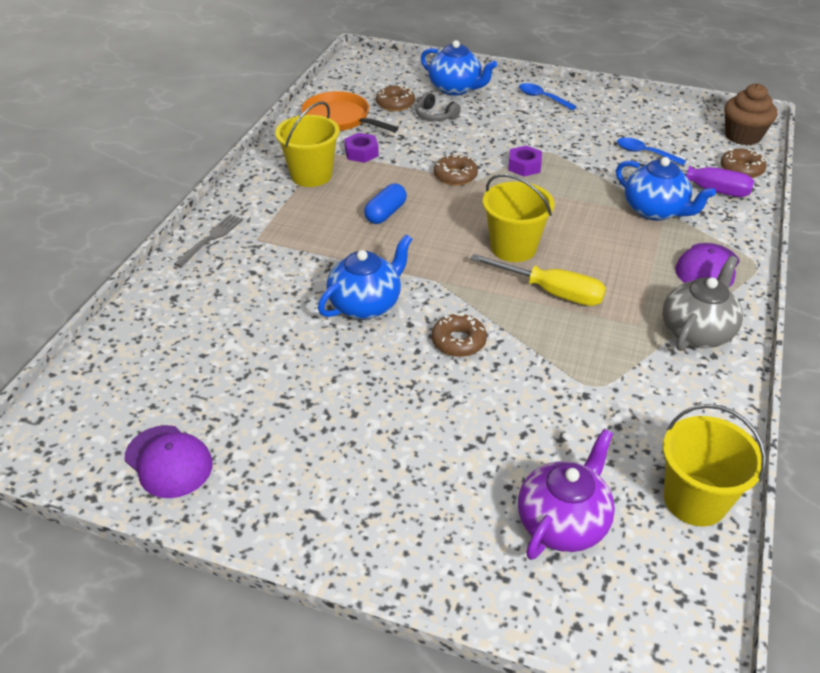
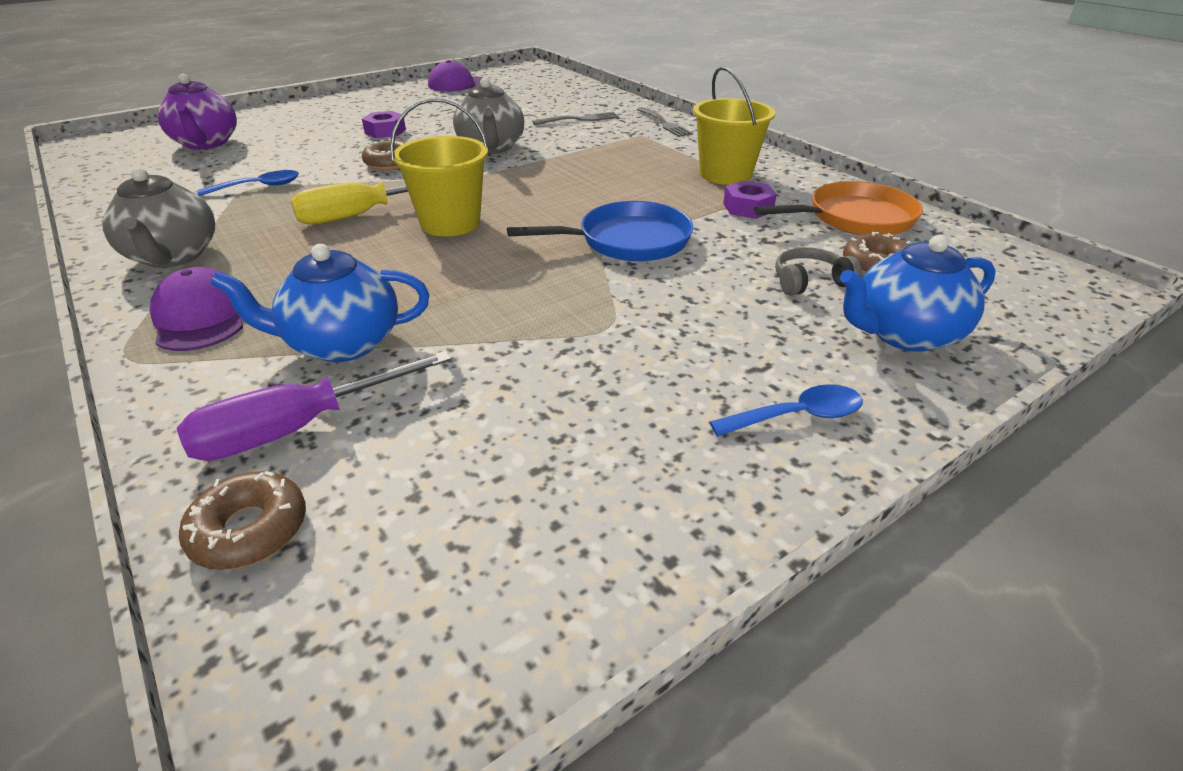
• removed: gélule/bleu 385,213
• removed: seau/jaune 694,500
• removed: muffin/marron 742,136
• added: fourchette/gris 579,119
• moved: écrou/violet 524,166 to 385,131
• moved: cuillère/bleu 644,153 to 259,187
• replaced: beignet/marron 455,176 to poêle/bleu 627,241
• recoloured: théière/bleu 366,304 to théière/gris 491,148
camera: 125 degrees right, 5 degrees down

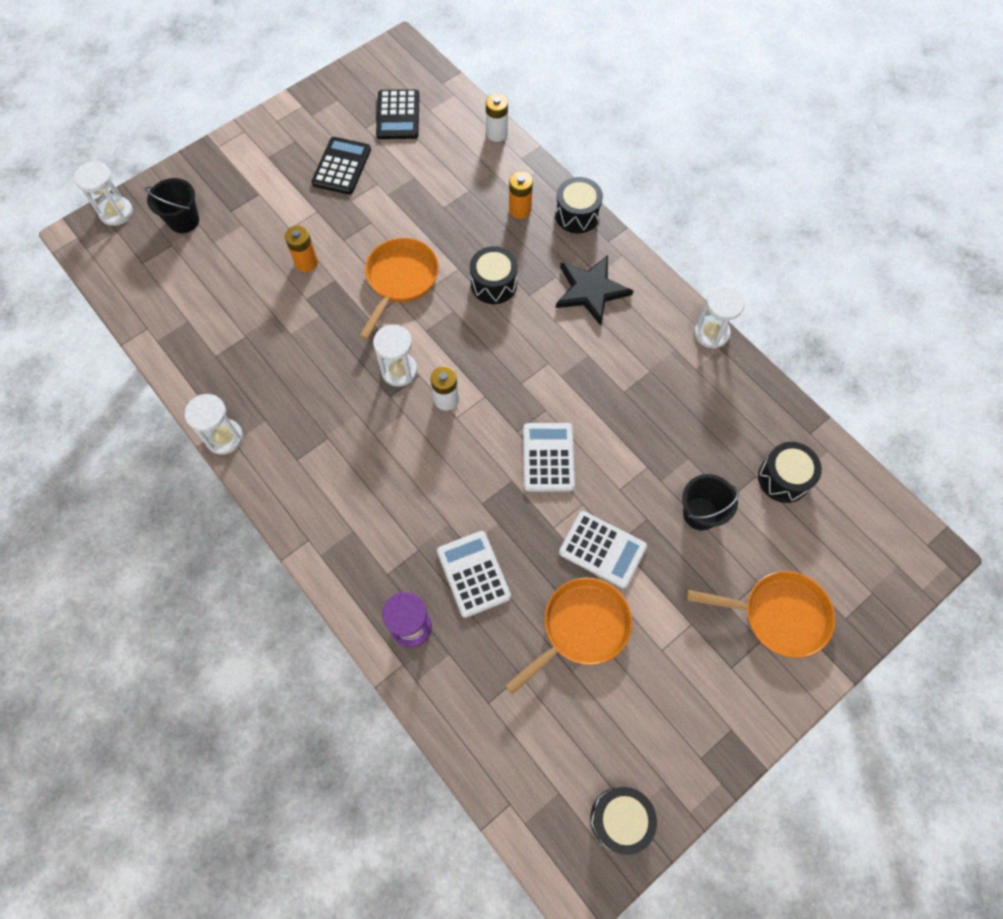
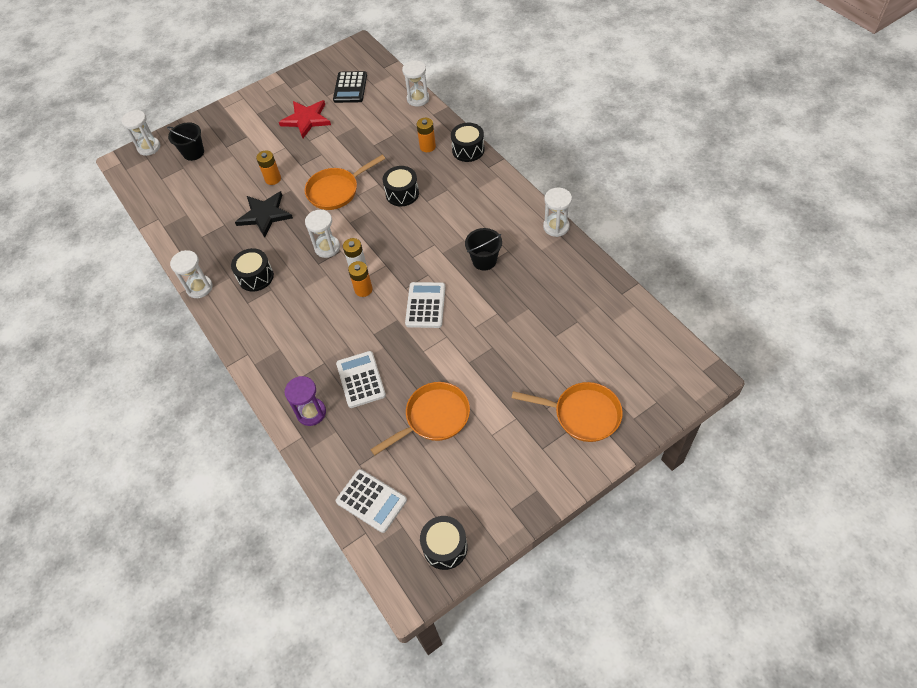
• added: pile/orange 363,289
• moved: étoile/noir 591,290 to 264,215
• moved: calculatrice/blanc 602,550 to 371,501
• moved: seau/noir 700,513 to 484,260
• moved: tambour/noir 783,478 to 256,277
• replaced: calculatrice/noir 342,166 to étoile/rouge 306,119
• replaced: pile/blanc 497,133 to sablier/blanc 418,99
• turned: poêle/orange 400,280 = 336,190 150 degrees counterclockwise
camera: 10 degrees right, 10 degrees down

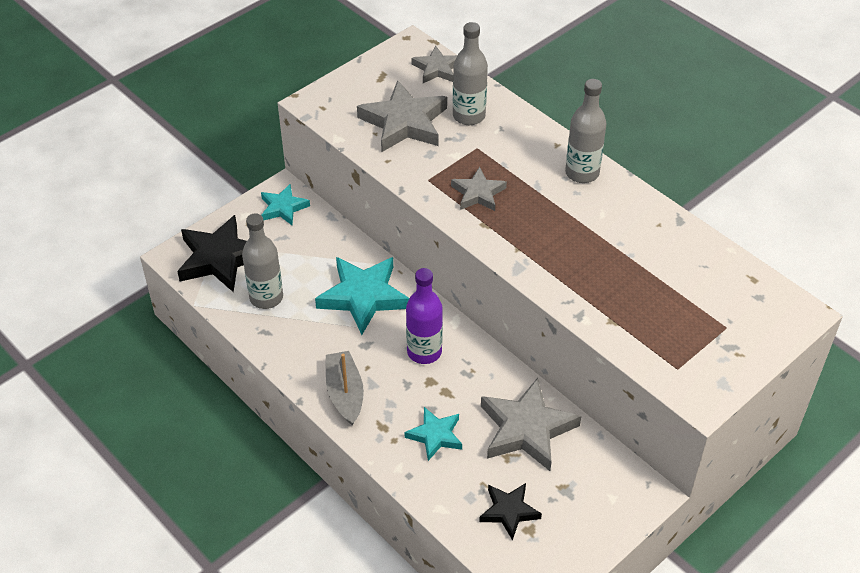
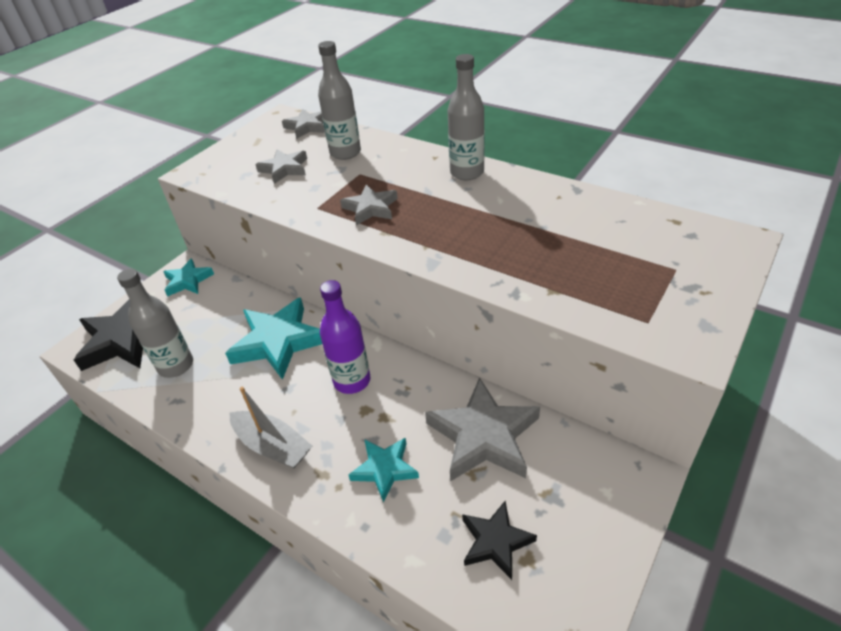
• turned: bateau/gris 345,393 = 273,446 150 degrees clockwise
• resized: étoile/gris 404,123 = 284,169 x0.58
camera: 10 degrees left, 5 degrees down

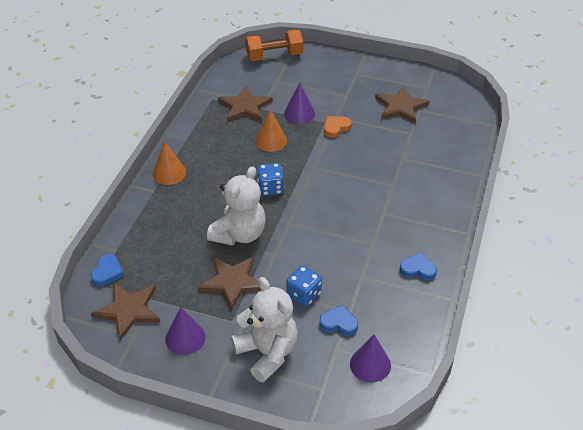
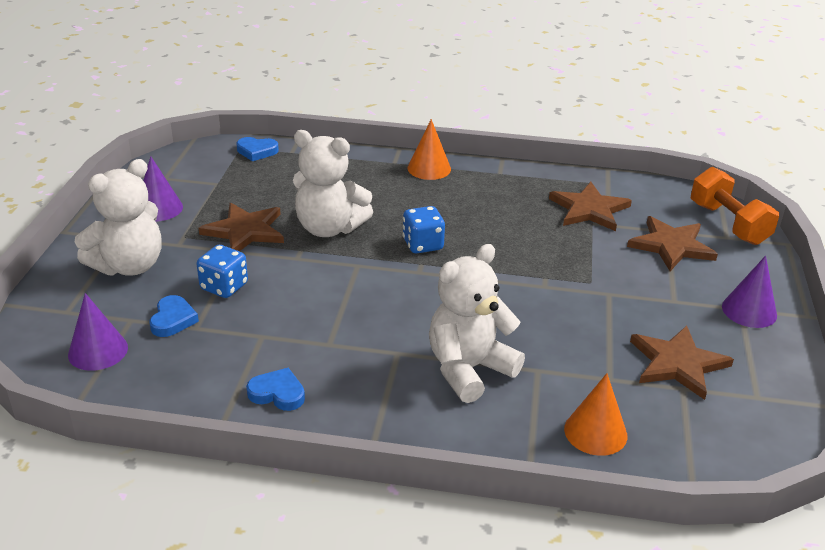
• removed: cœur/orange 336,128
• added: ours en peluche/blanc 469,369
• moved: étoile/marron 128,310 to 671,246
• moved: cône/orange 271,140 to 595,432
• moved: cône/violet 299,113 to 749,311
• turned: cœur/bleu 418,269 = 277,393 75 degrees counterclockwise
camera: 80 degrees right, 10 degrees down

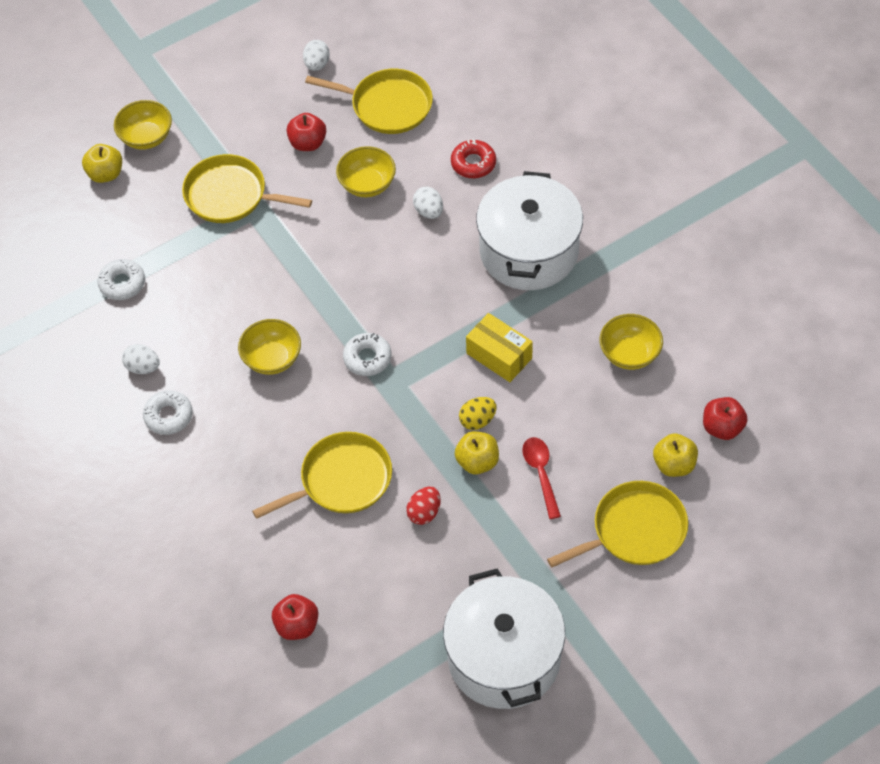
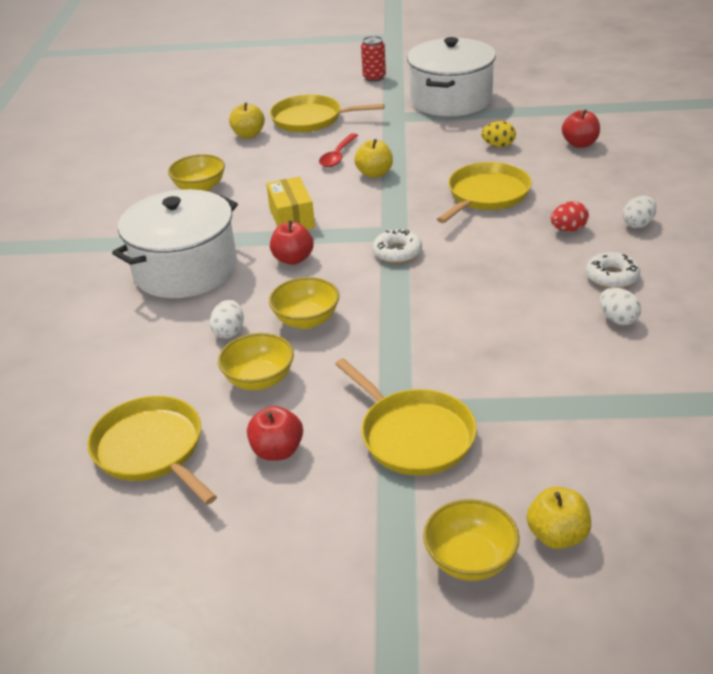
• removed: beignet/blanc 122,283
• removed: beignet/rouge 473,163
• added: canette/rouge 374,77
• moved: bol/jaune 272,359 to 306,320
• moved: œuf/blanc 317,64 to 638,224
• moved: œuf/rouge 424,512 to 568,229
• moved: œuf/jaune 477,420 to 498,146
• moved: pomme/rouge 722,428 to 293,259
• turned: poêle/jaune 341,480 = 486,195 120 degrees clockwise
camera: 145 degrees left, 20 degrees down

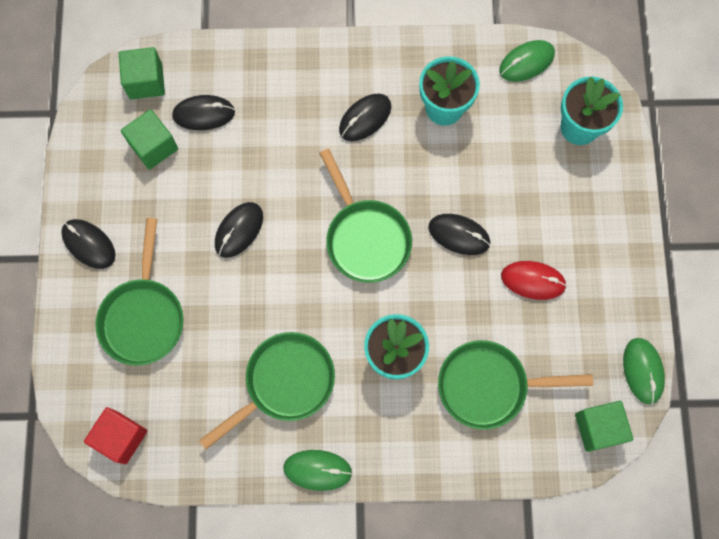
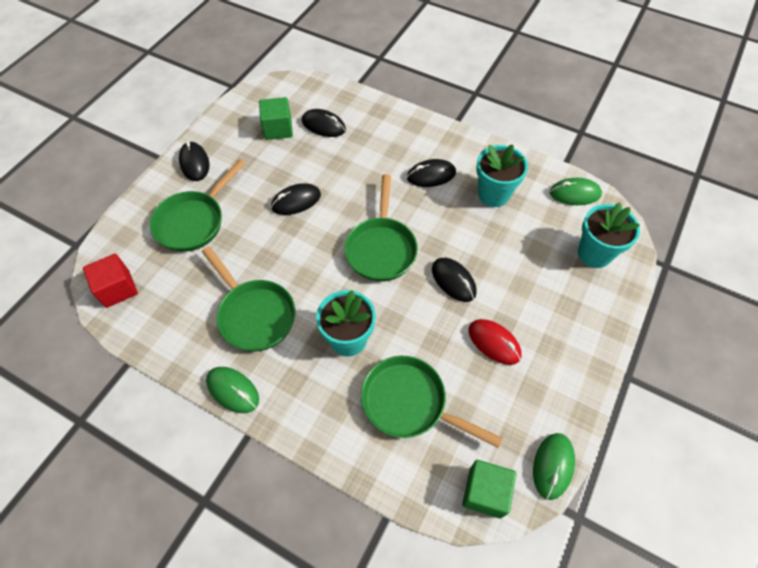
• removed: cube/vert 146,81
• turned: poêle/vert 284,383 = 254,314 60 degrees clockwise
camera: 30 degrees right, 15 degrees down

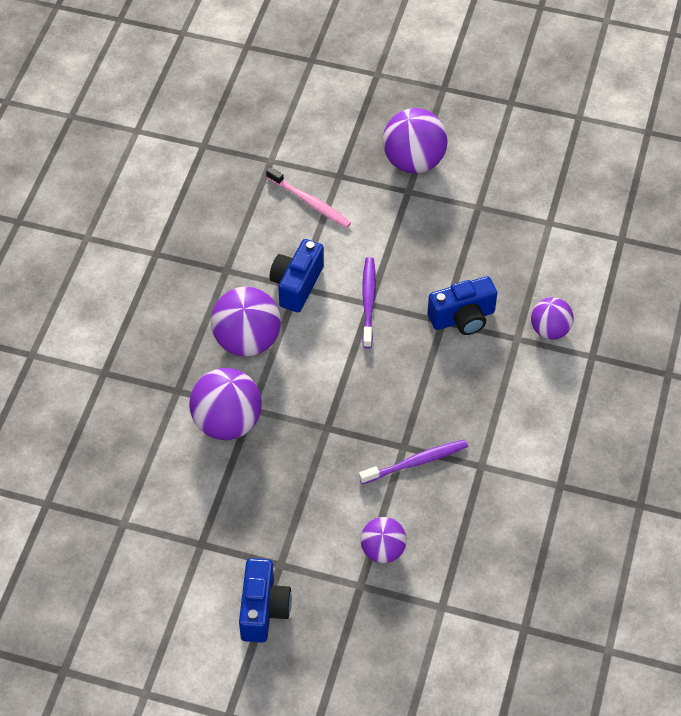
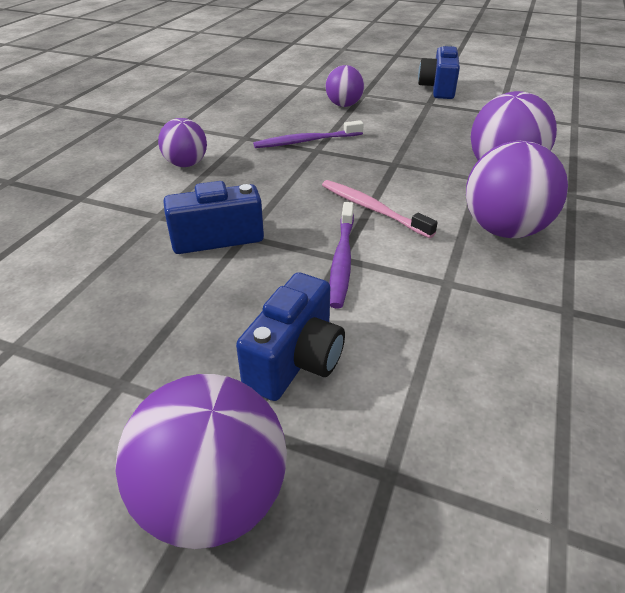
• moved: brosse à dents/rose 310,202 to 372,209
• moved: appareil photo/bleu 297,285 to 296,360
• moved: balle/violet 550,330 to 186,164
camera: 175 degrees left, 15 degrees down

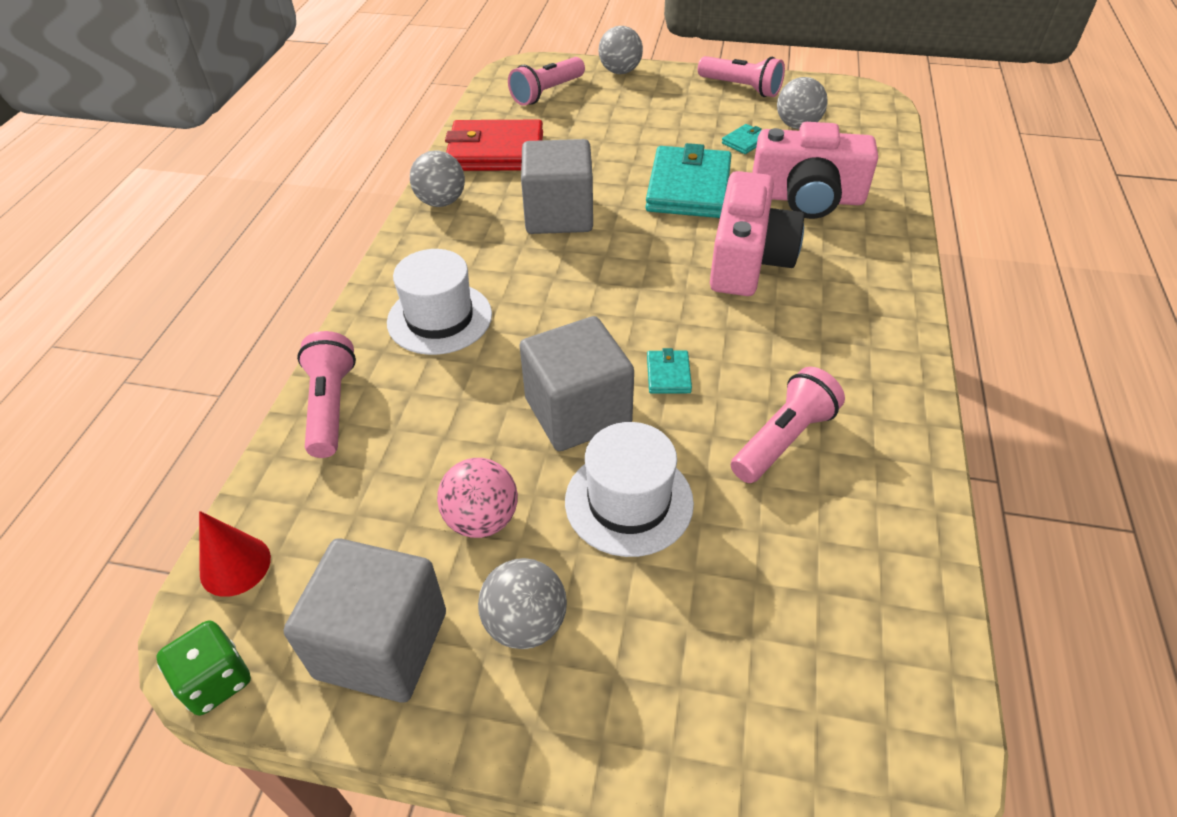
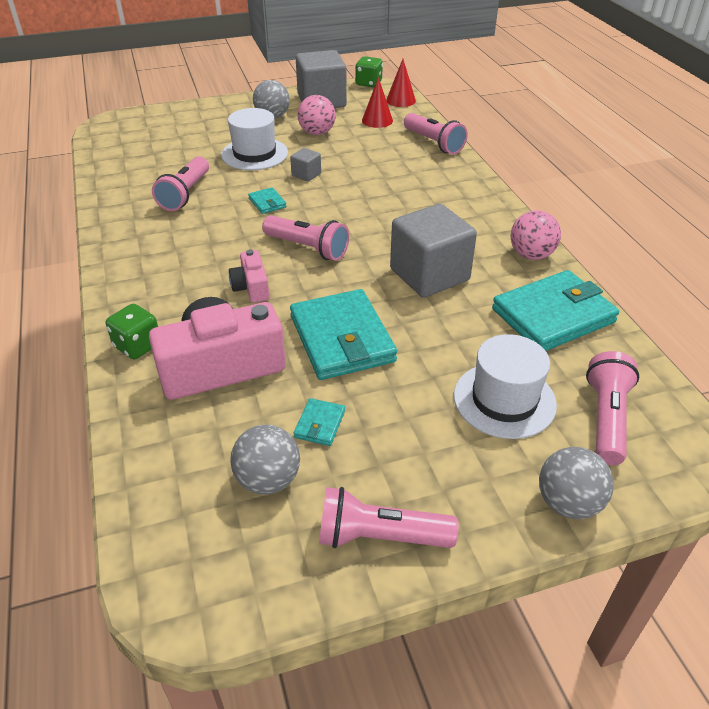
• added: dé/vert 138,346
• added: lampe de poche/rose 308,248
• added: cône/rouge 377,120
• moved: chapeau/blanc 439,318 to 504,400
• recoloured: balle/gris 441,202 to balle/rose 531,255
• recoloured: portefeuille/rouge 496,152 to portefeuille/turquoise 553,316
• resized: cube/gris 577,412 = 306,174 x0.45
• resized: appareil photo/rose 748,259 = 251,287 x0.49
camera: 150 degrees right, 5 degrees down

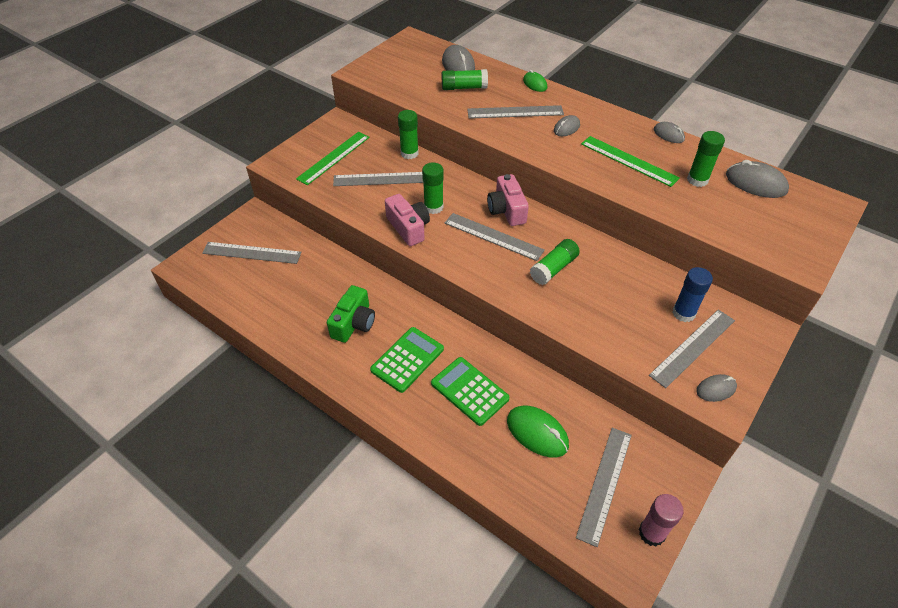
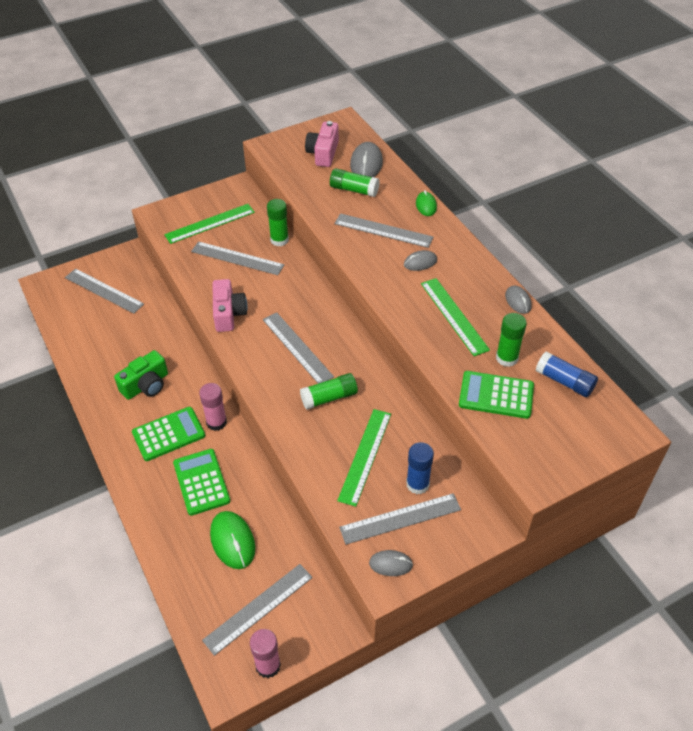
• removed: bâton de colle/vert 433,207
• added: bâton de colle/rose 216,422
• added: règle/vert 365,456
• added: calculatrice/vert 496,395
• moved: appareil photo/rose 507,210 to 323,153
• replaced: souris/gris 755,183 to bâton de colle/bleu 564,381
camera: 25 degrees right, 0 degrees up

